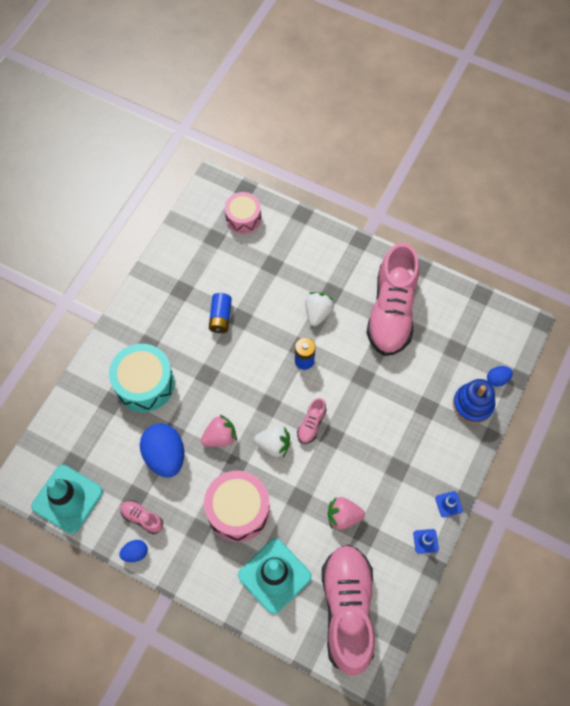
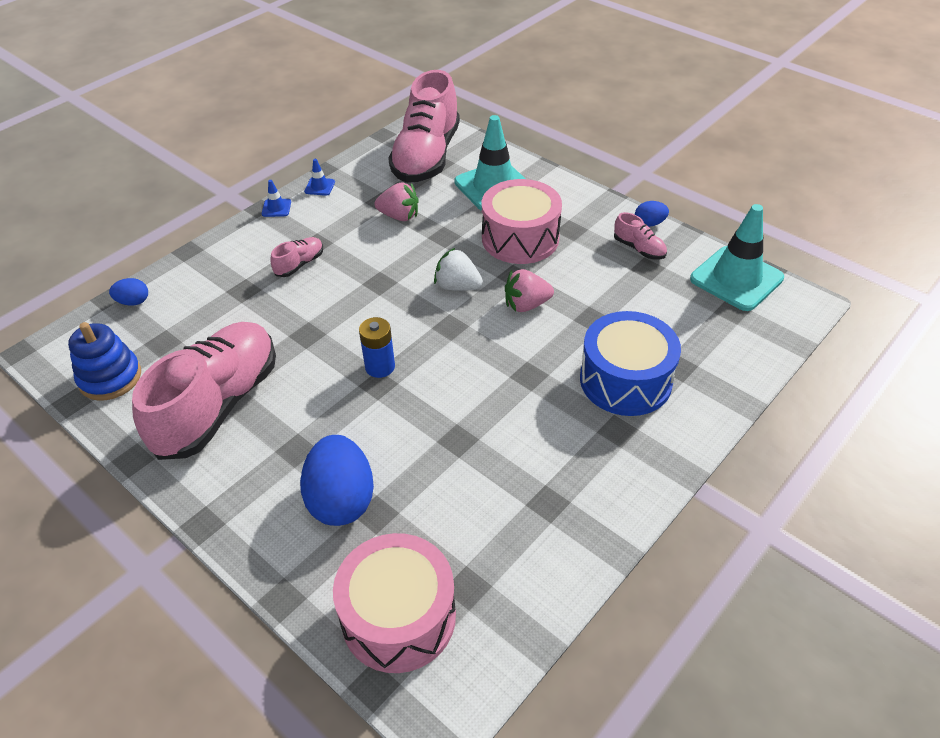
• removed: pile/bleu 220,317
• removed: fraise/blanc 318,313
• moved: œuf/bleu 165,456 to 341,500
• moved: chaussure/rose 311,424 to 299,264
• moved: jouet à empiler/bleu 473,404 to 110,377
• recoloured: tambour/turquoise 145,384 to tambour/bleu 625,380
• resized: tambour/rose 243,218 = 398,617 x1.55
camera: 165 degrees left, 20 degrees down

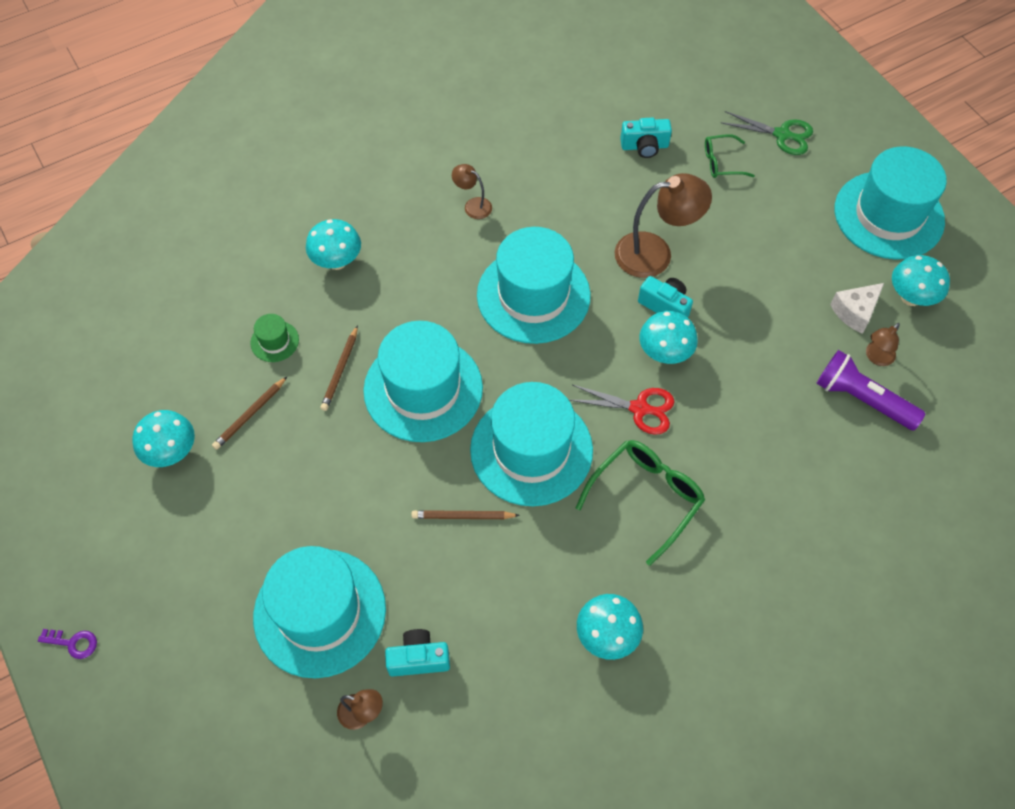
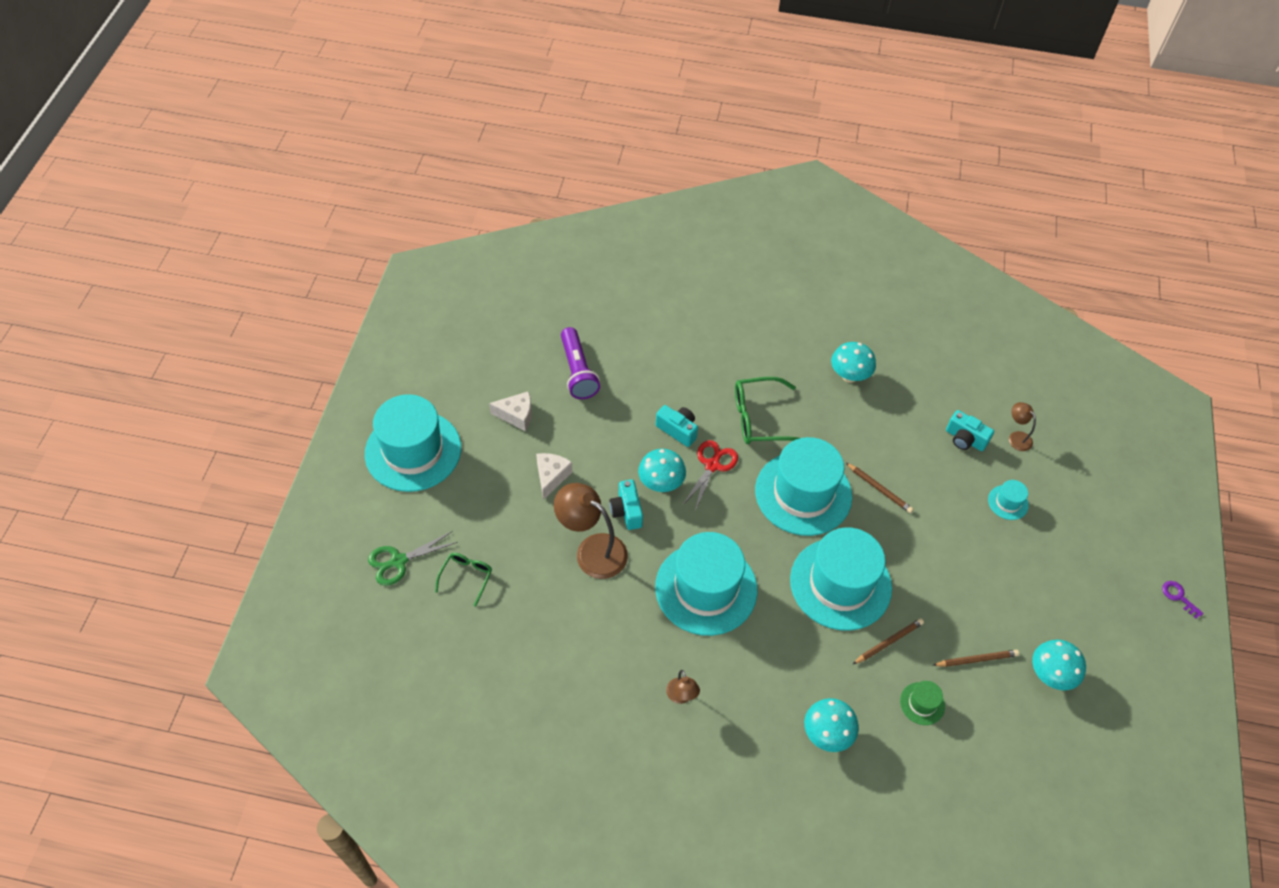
• removed: lampe/marron 876,357
• removed: champignon/turquoise 911,297
• added: fromage/blanc 551,477
• moved: appareil photo/turquoise 644,146 to 677,430
• turned: ciseaux/rouge 640,408 = 712,465 60 degrees clockwise
• turned: lunettes/vert 722,162 = 466,577 105 degrees counterclockwise
• turned: ciseaux/vert 782,135 = 398,561 90 degrees counterclockwise
• resized: chapeau/turquoise 320,612 = 1008,502 x0.41
camera: 140 degrees left, 5 degrees down

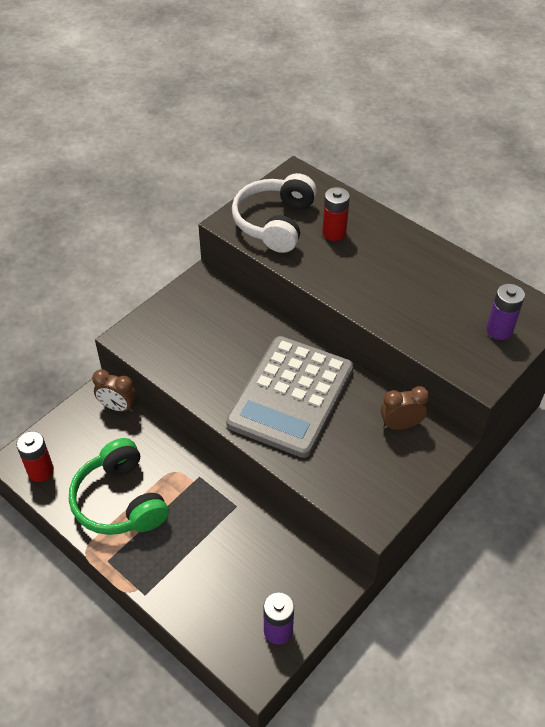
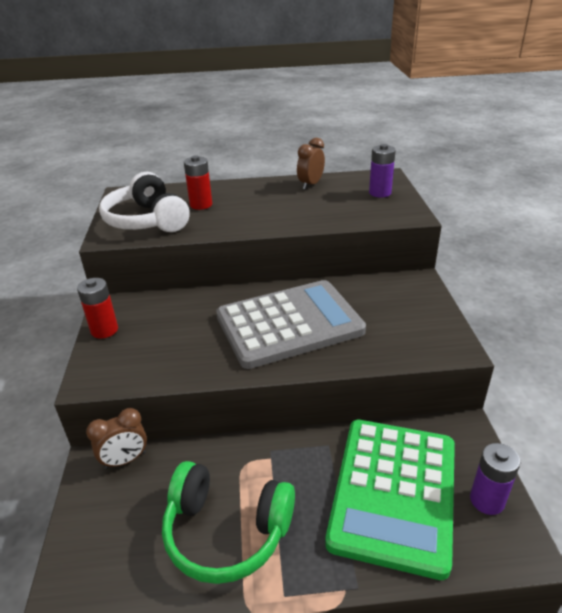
• added: calculatrice/vert 393,492
• moved: pile/rouge 41,471 to 104,330
• moved: réveil/marron 400,425 to 310,184
• turned: calculatrice/gris 291,396 = 289,324 90 degrees counterclockwise
camera: 45 degrees left, 15 degrees down

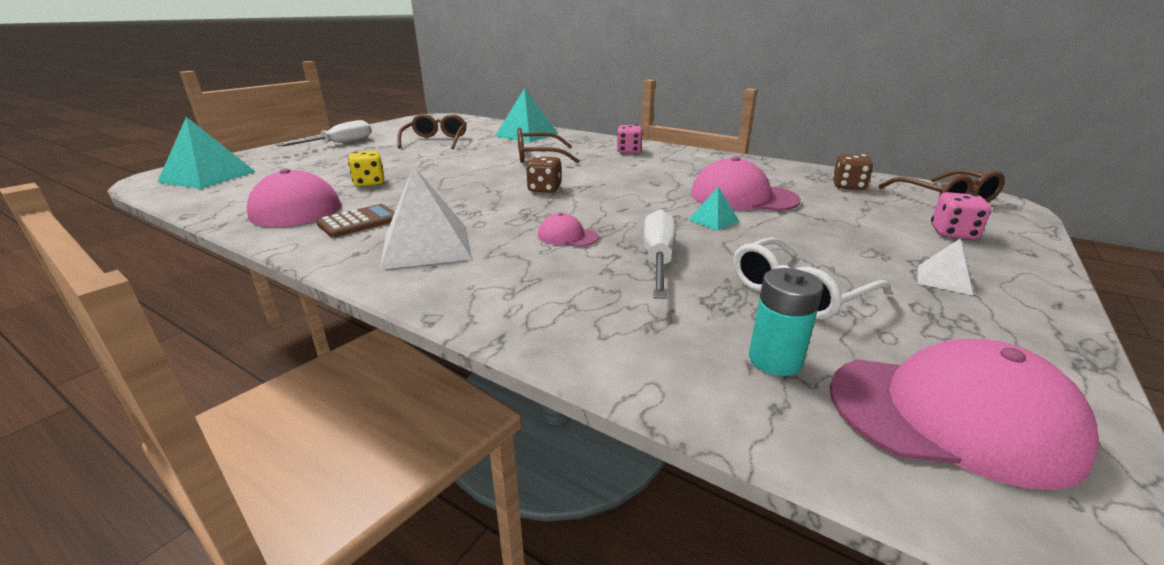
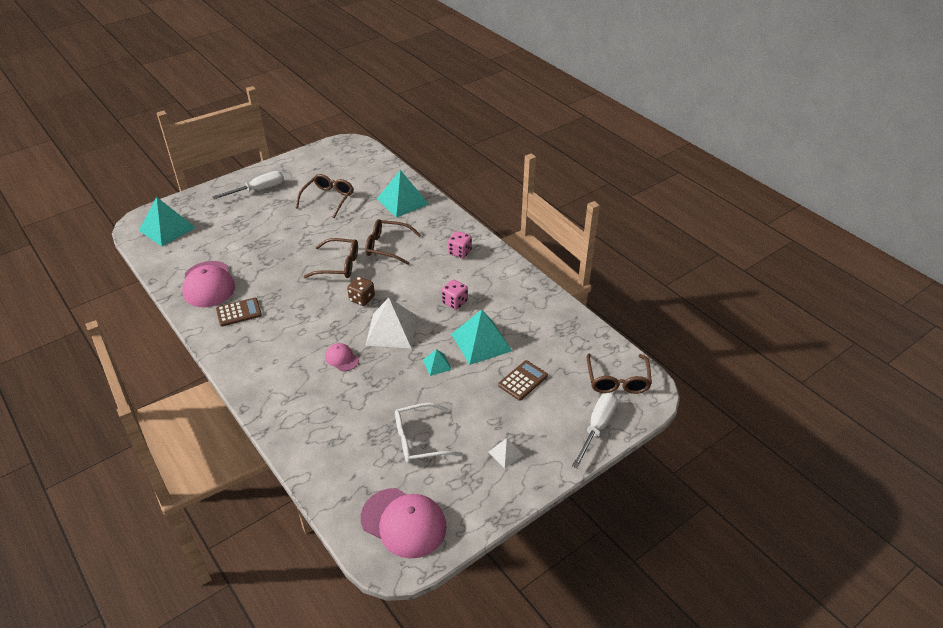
• removed: dé/jaune 369,183
• removed: pile/turquoise 775,360
• removed: dé/marron 848,186
• added: lunettes/marron 339,265
• added: calculatrice/marron 523,380
• moved: pyramide/blanc 426,246 to 392,330
• moved: tournevis/blanc 658,260 to 597,427
• moved: dé/rose 953,233 to 454,302
• replaced: casquette/rose 742,197 to pyramide/turquoise 481,342
camera: 20 degrees right, 15 degrees up

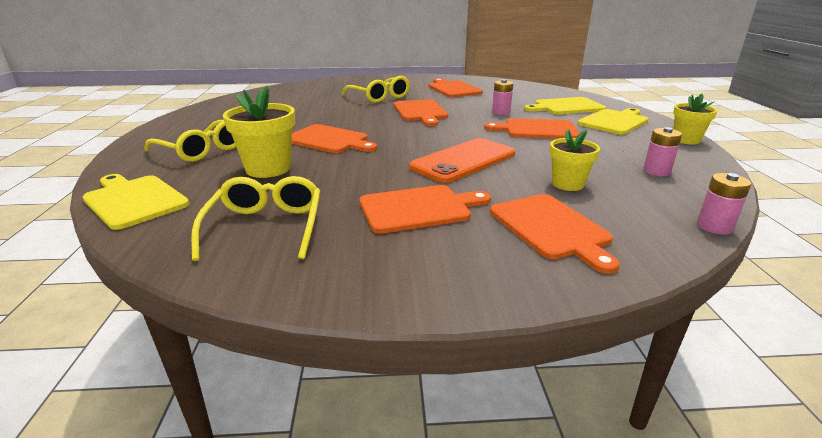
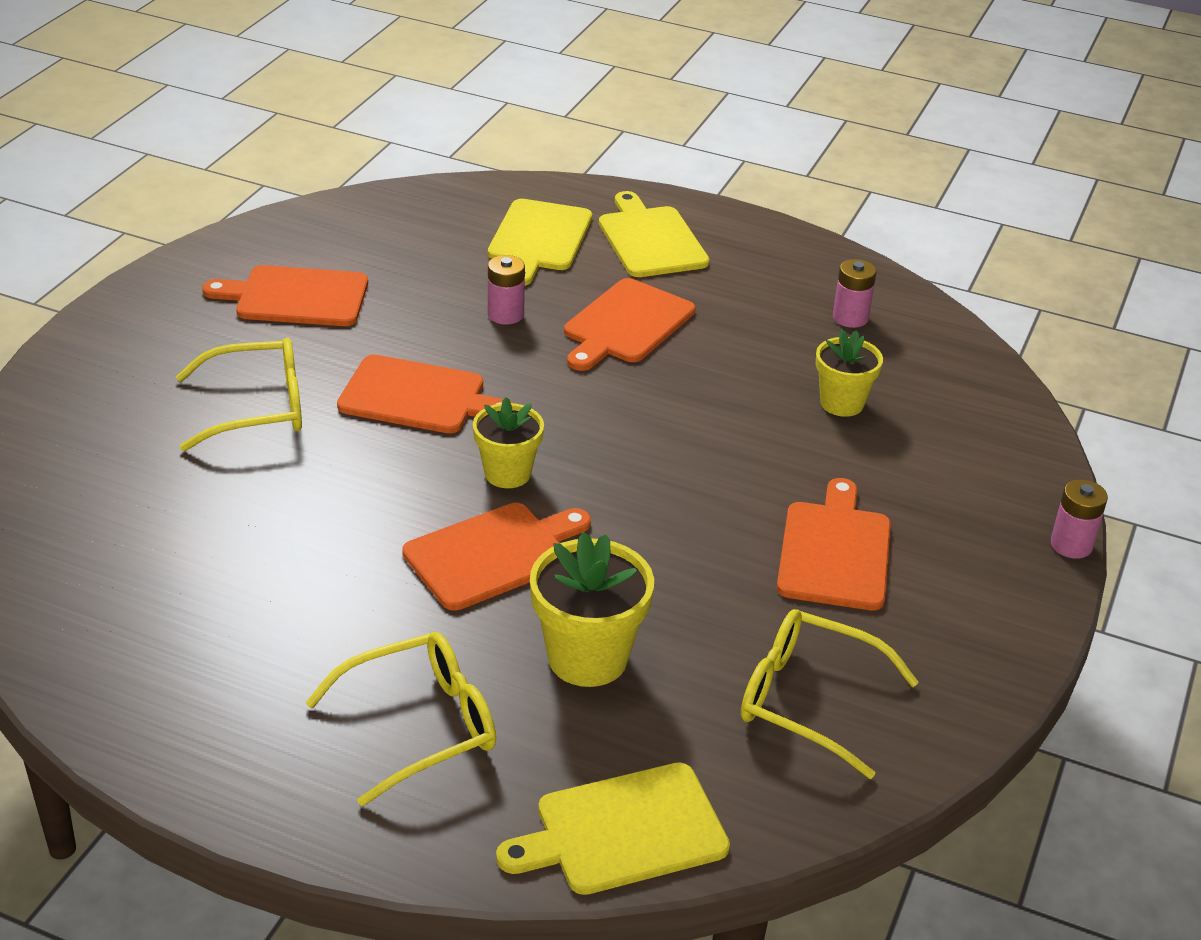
• removed: téléphone/orange 463,160
• removed: planche à découper/orange 551,228
• moved: pot de fleurs/jaune 686,140 to 507,473
• moved: pile/rose 714,226 to 1071,545
camera: 65 degrees left, 10 degrees up

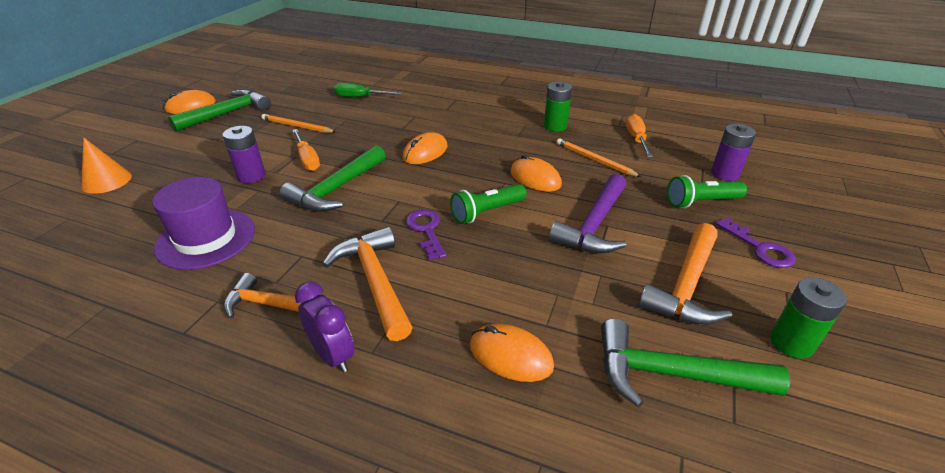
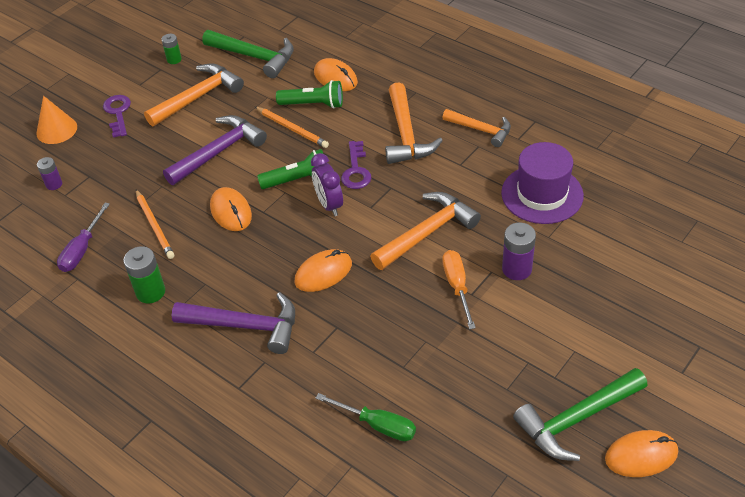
• added: marteau/violet 245,326
• moved: cône/orange 106,181 to 56,130
• moved: crayon/orange 297,126 to 292,129
• moved: réveil/violet 333,355 to 329,205
• moved: lampe de poche/vert 701,202 to 313,104
• recoloured: marteau/vert 337,189 to marteau/orange 427,233
• recoloured: tournevis/orange 636,139 to tournevis/violet 82,250
• resized: pile/violet 724,174 = 54,184 x0.63
• resized: pile/vert 791,343 = 174,59 x0.63
camera: 160 degrees left, 10 degrees up

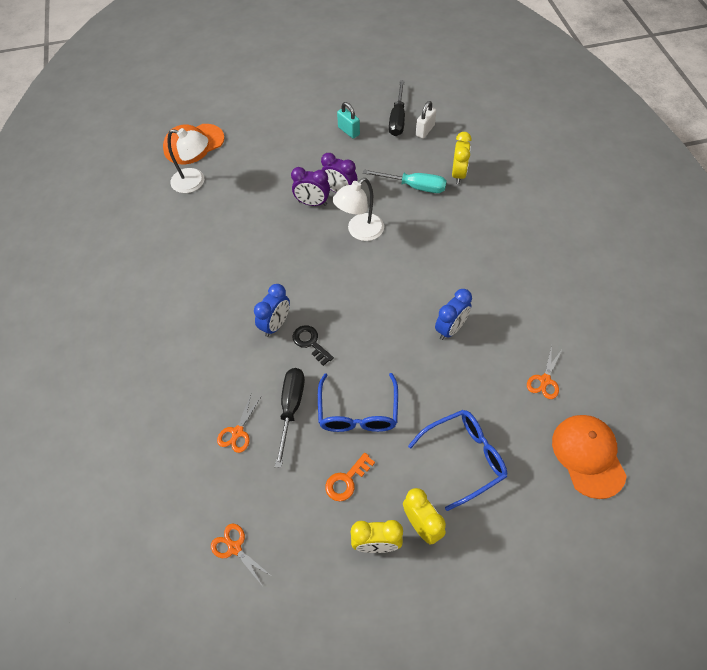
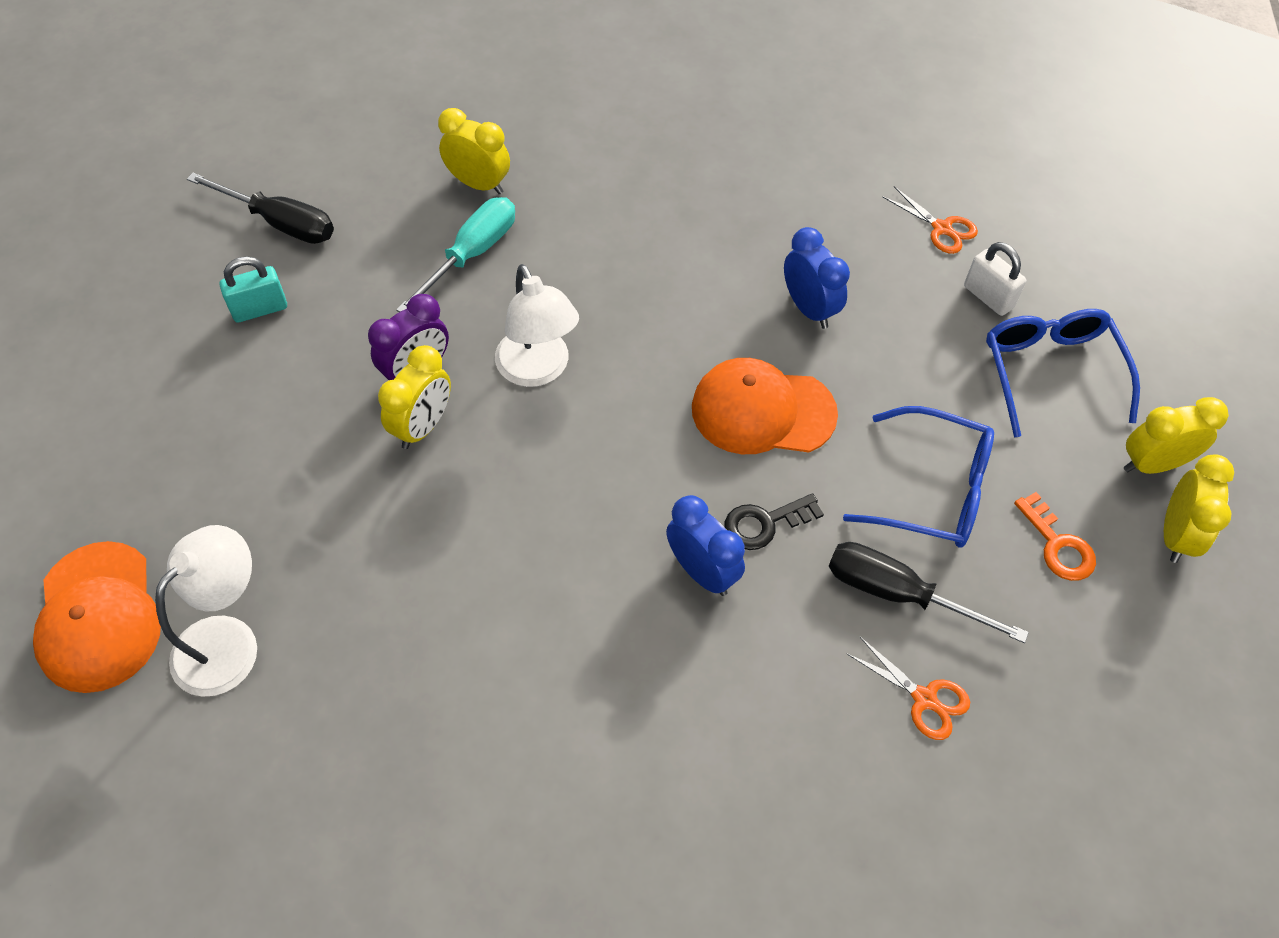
• removed: ciseaux/orange 234,548
• moved: cadenas/blanc 425,130 to 988,297
• moved: casquette/orange 588,456 to 762,411
• recoloured: réveil/violet 312,203 to réveil/jaune 423,426
camera: 75 degrees left, 0 degrees up

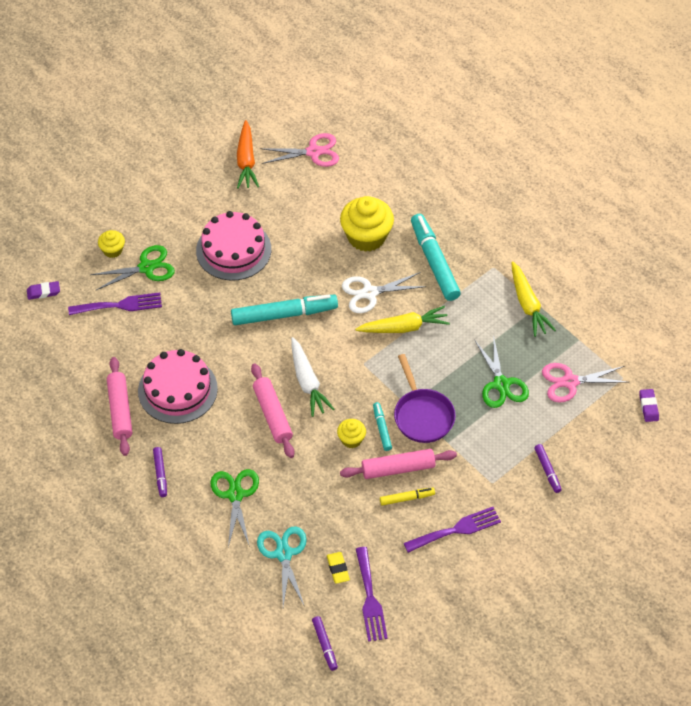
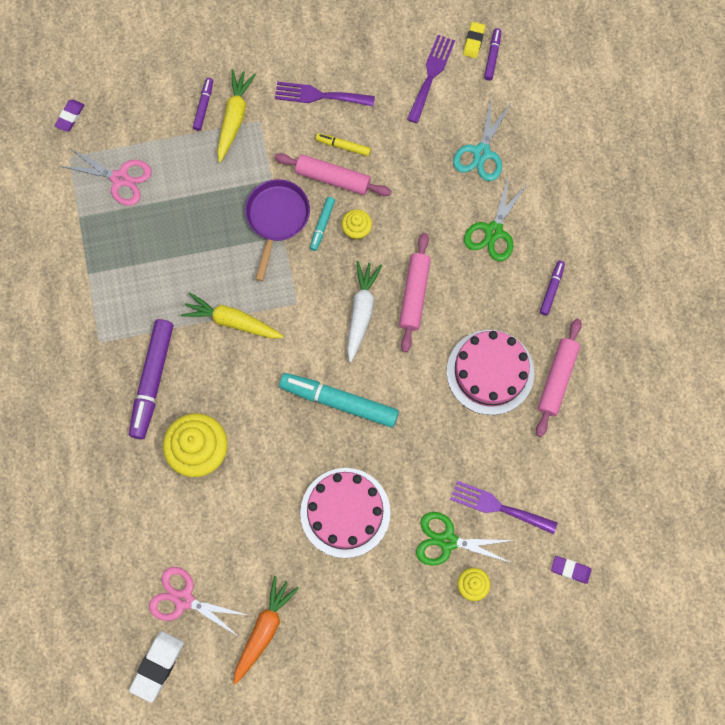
• removed: ciseaux/blanc 369,293
• removed: ciseaux/vert 501,384
• added: gomme/blanc 157,666
• moved: gomme/jaune 338,569 to 473,41
• moved: carotte/jaune 528,304 to 234,118
• recoloured: feutre/turquoise 434,262 to feutre/violet 152,381
camera: 150 degrees left, 20 degrees up

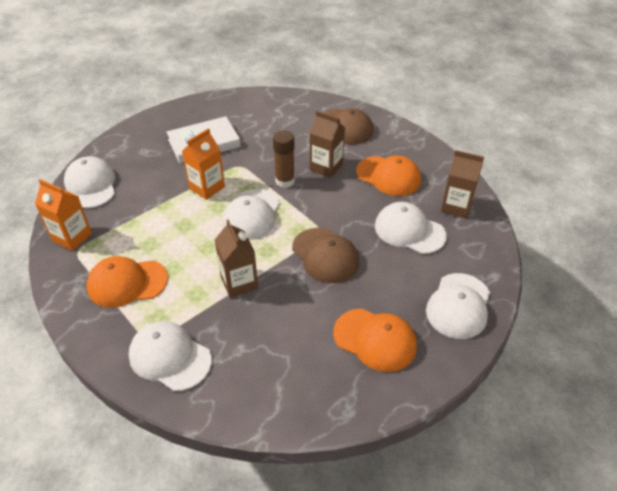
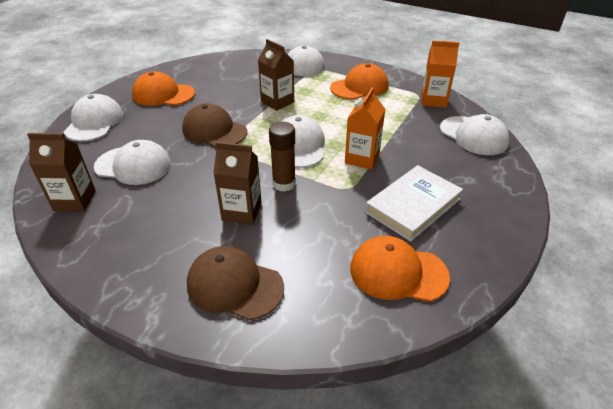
• moved: casquette/orange 388,176 to 398,272
camera: 160 degrees right, 5 degrees down

